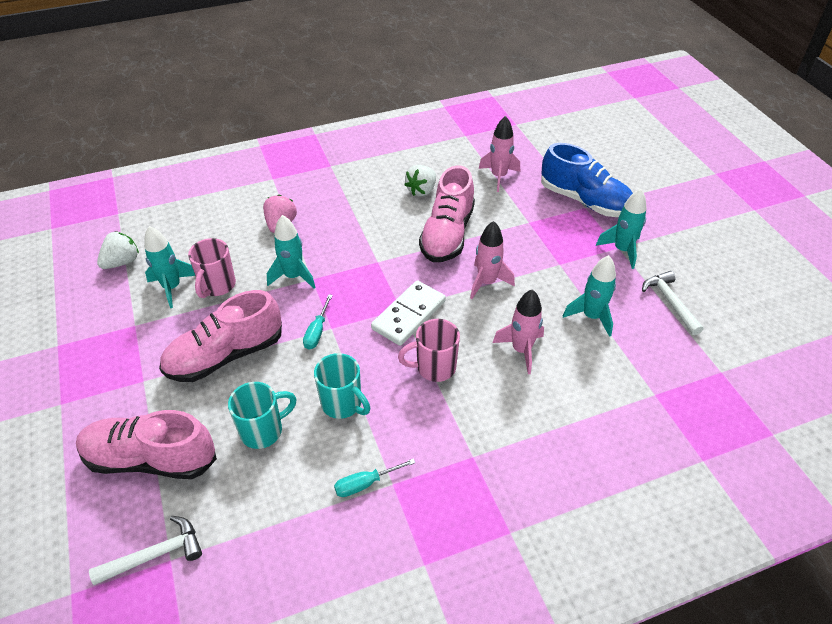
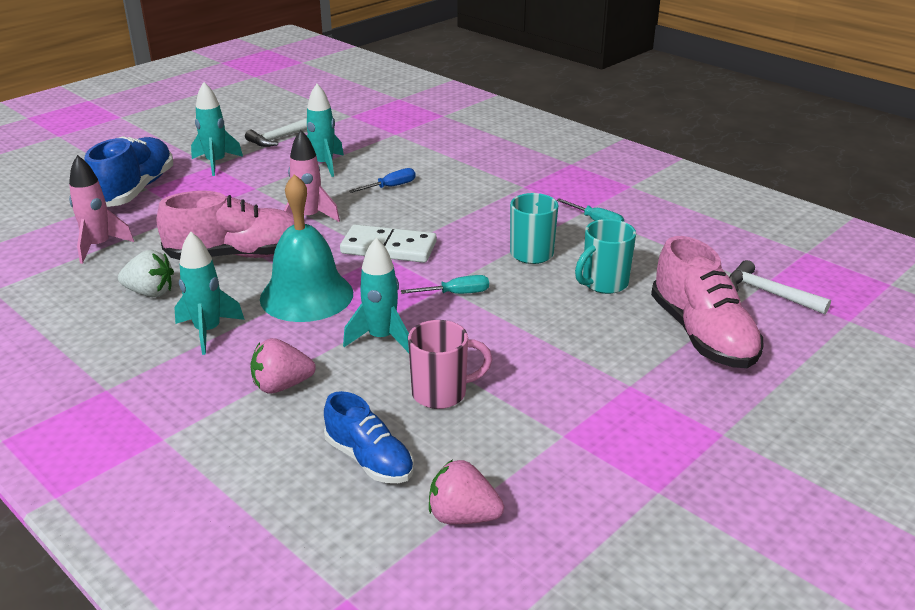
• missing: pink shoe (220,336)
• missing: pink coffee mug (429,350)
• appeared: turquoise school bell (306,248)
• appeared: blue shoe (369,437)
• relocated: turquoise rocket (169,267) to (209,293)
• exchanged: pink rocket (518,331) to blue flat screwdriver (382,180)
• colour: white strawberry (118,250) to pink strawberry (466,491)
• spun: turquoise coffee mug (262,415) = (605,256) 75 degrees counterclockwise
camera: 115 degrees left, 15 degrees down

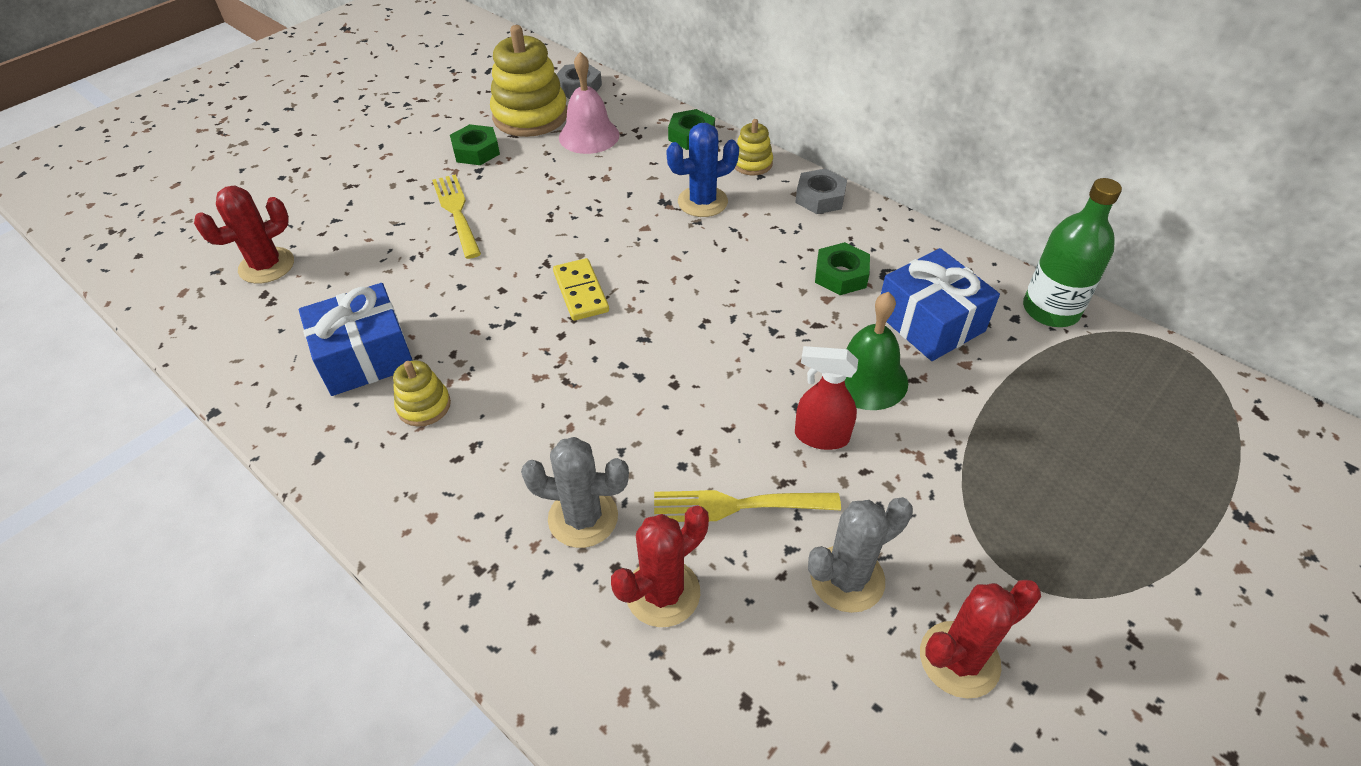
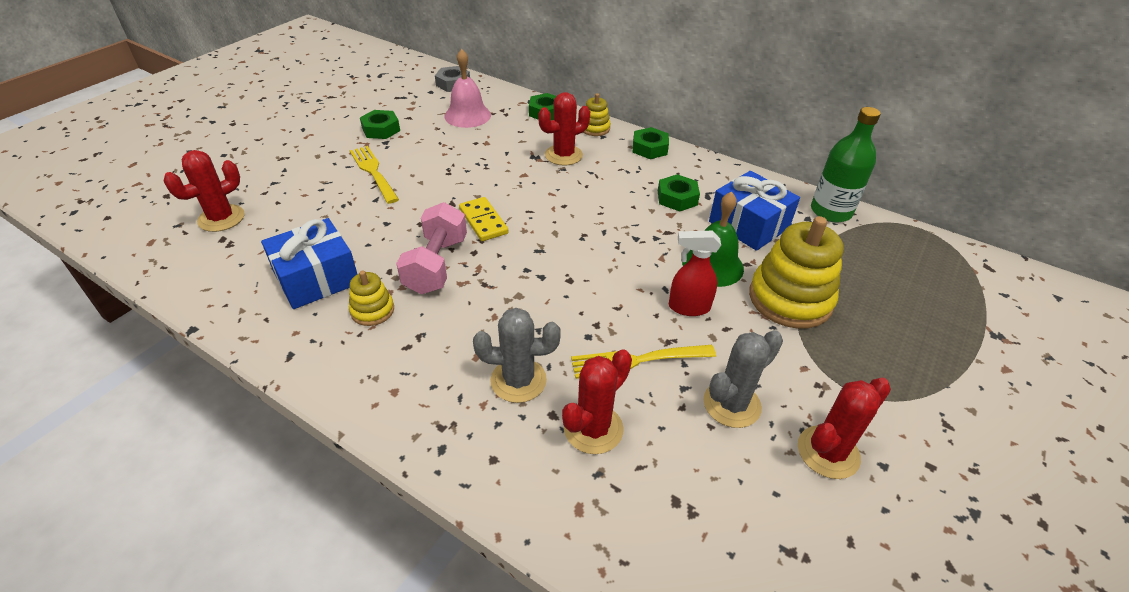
• appeared: pink free weight (431,248)
• relocated: golden stacking toy (528,81) to (796,272)
• colour: blue saguaro cactus (703,170) to red saguaro cactus (564,129)
• colour: ash-grey hex nut (821,191) to leaf-green hex nut (651,143)
camera: 10 degrees left, 5 degrees down

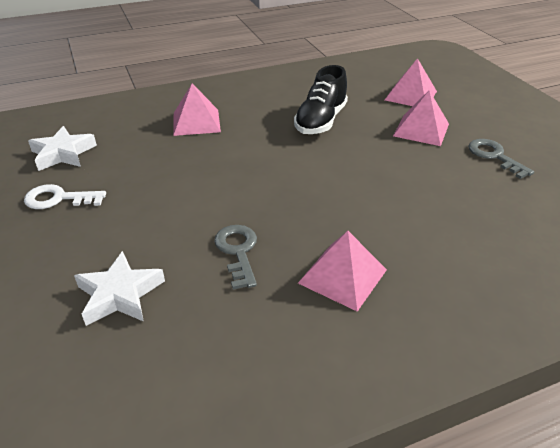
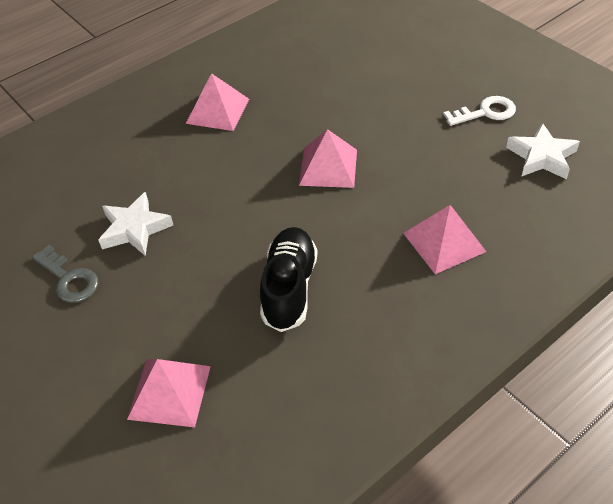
• missing: ash-grey latchkey (235,257)
• relocated: white star (119,288) to (136,224)
• relocated: pink pyramid (421,118) to (328,158)
camera: 165 degrees right, 10 degrees up

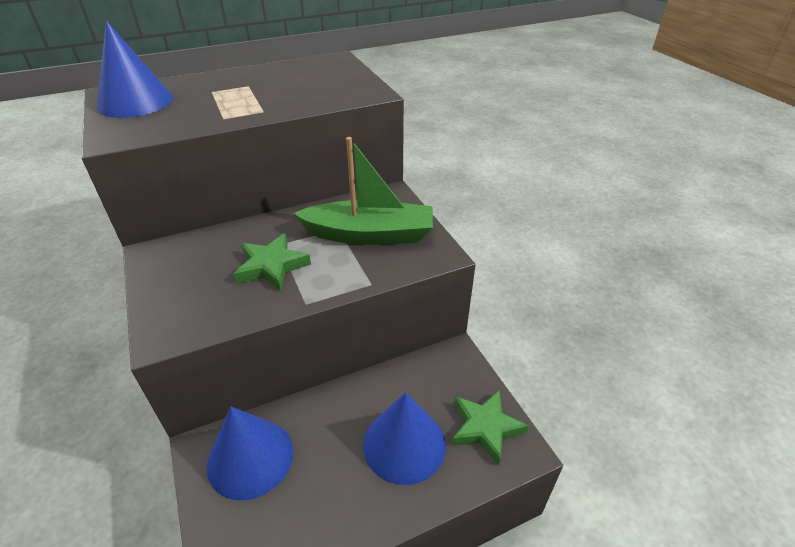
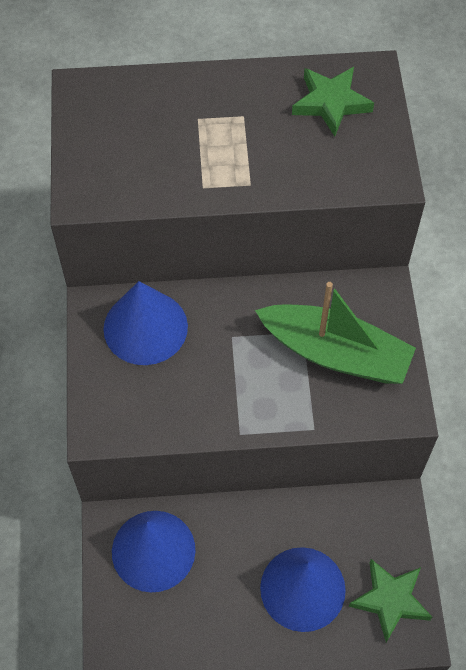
• relocated: blue cone (135,69) to (145,323)
• relocated: leaf-green star (272,262) to (333,101)
camera: 20 degrees right, 20 degrees up

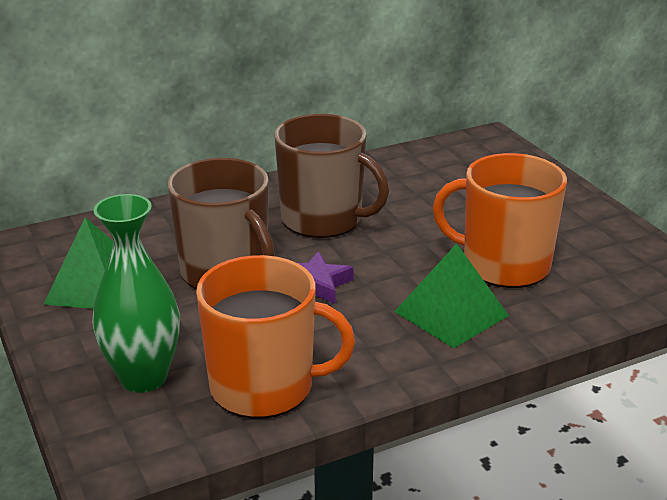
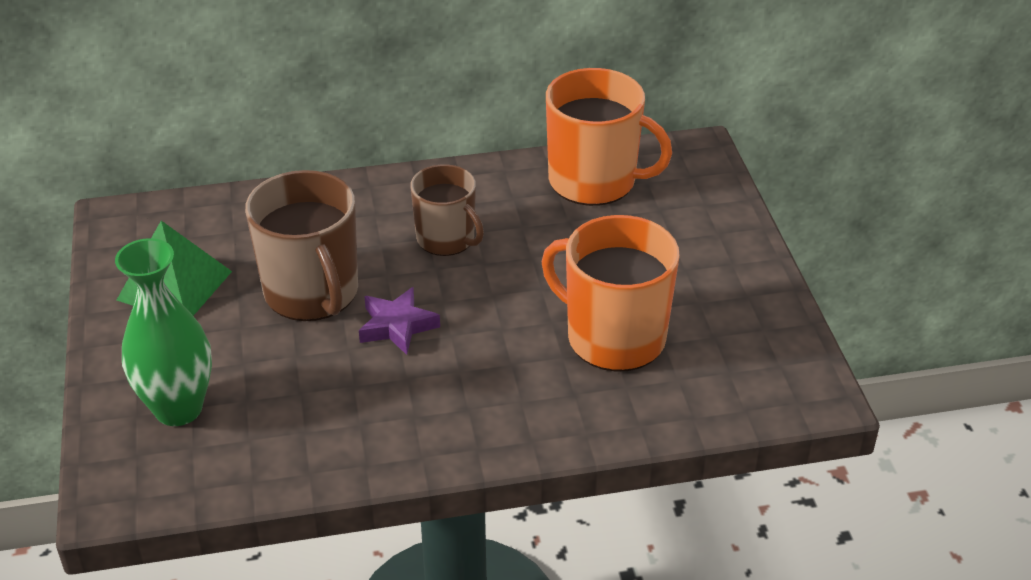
• missing: leaf-green pyramid (451,295)
• relocated: bright orange coffee mug (275,337) to (609,137)
• size: dark brown coffee mug (332,176) = (447,210) x0.64
camera: 15 degrees right, 10 degrees up

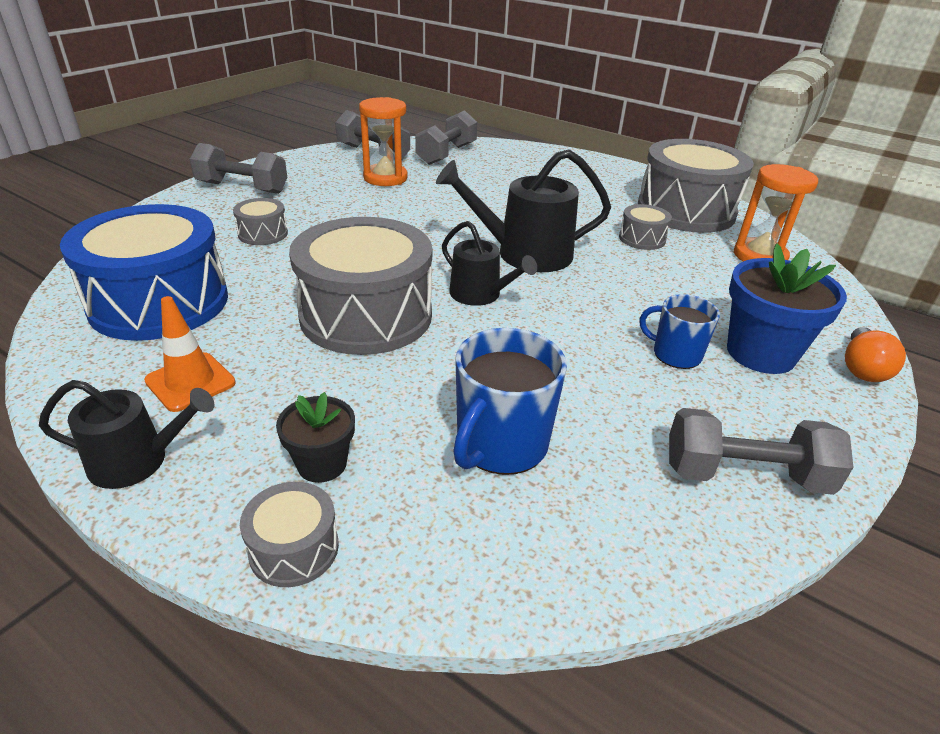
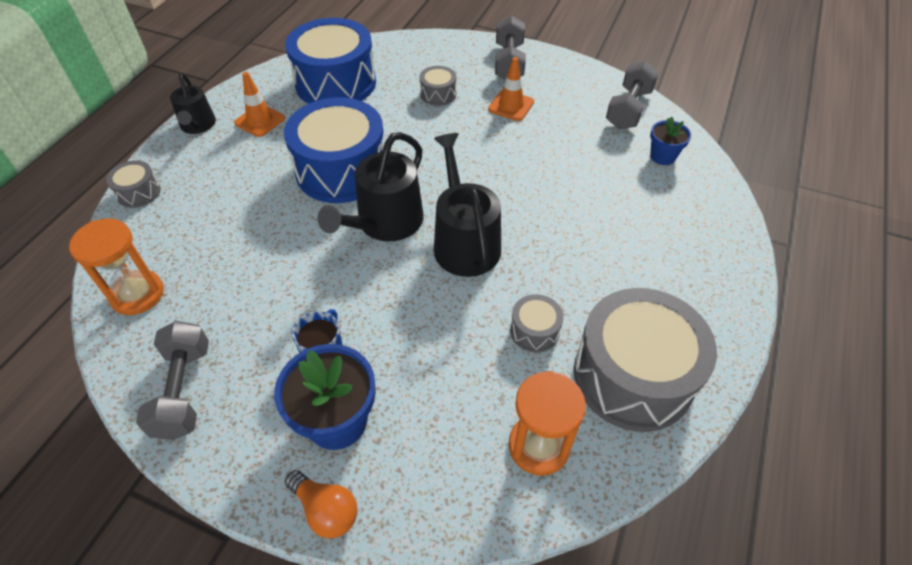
• missing: jet-black plant pot (315,437)
• missing: blue coffee mug (510,401)
• appeared: bright orange traffic cone (511,89)
• relocated: bright orange sandglass (383,141) to (116,266)
• exchanged: ash-grey free weight (446,137) to blue plant pot (670,141)
• colour: ash-grey toy drum (360,286) to blue toy drum (334,150)
• spun: bright orange bulb (875,354) = (321,504) 150 degrees counterclockwise
• size: jet-black sprinkling can (489,263) = (370,186) x1.62
camera: 80 degrees right, 15 degrees up

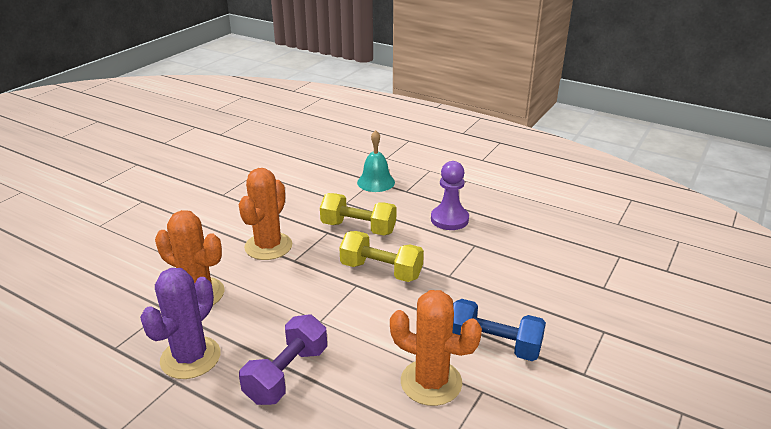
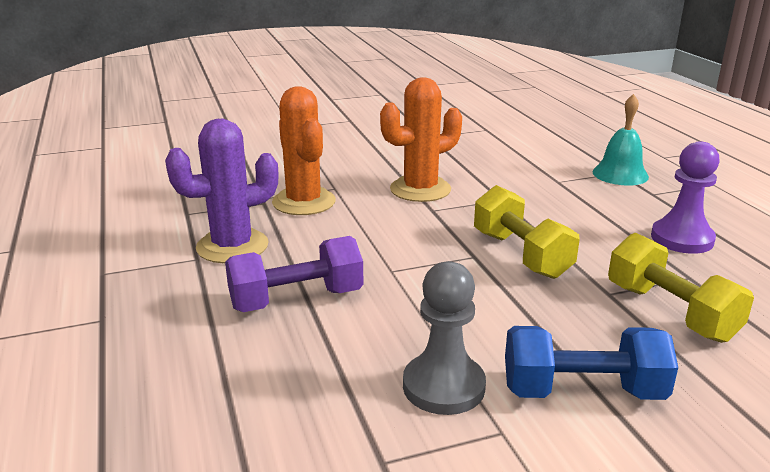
• relocated: golden free weight (358,214) to (681,288)
• exchanged: bright orange saguaro cactus (436,348) to ash-grey chess pawn (444,338)
• spun: blue free weight (499,330) = (591,363) 60 degrees counterclockwise
camera: 40 degrees right, 5 degrees down

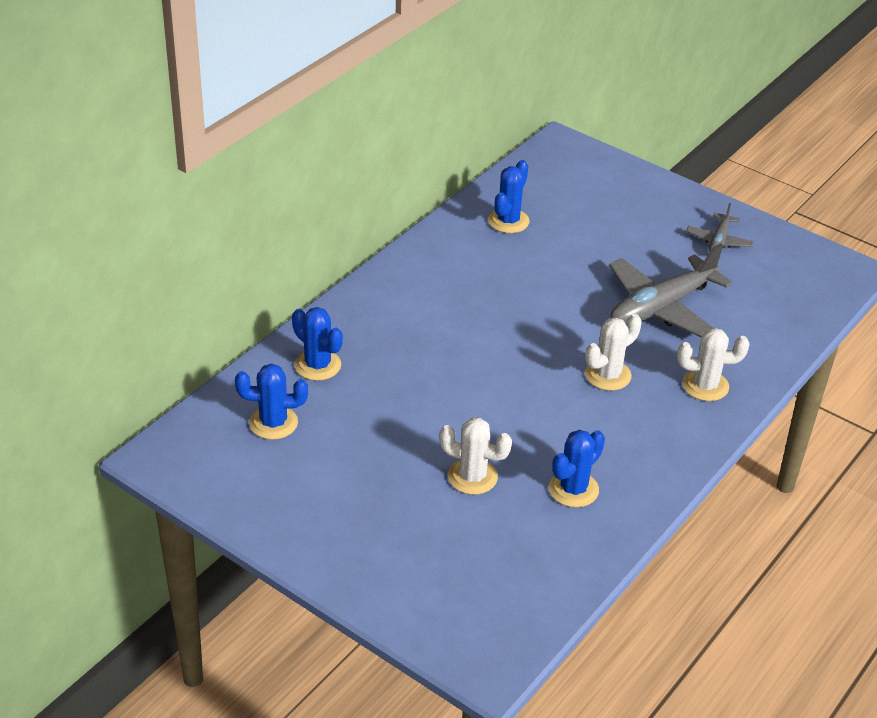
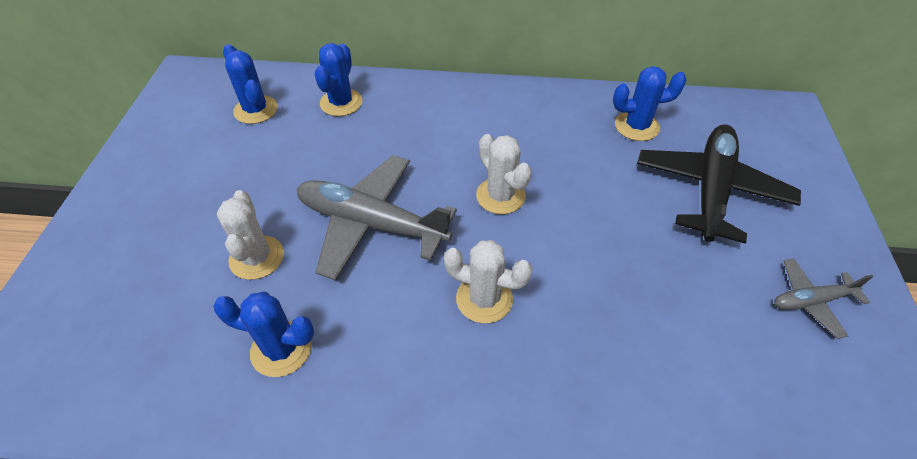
• appeared: jet-black toy plane (719,183)
• relocated: ash-grey toy plane (671,290) to (377,218)
• relocated: white saguaro cactus (713,364) to (504,174)
camera: 60 degrees right, 10 degrees up

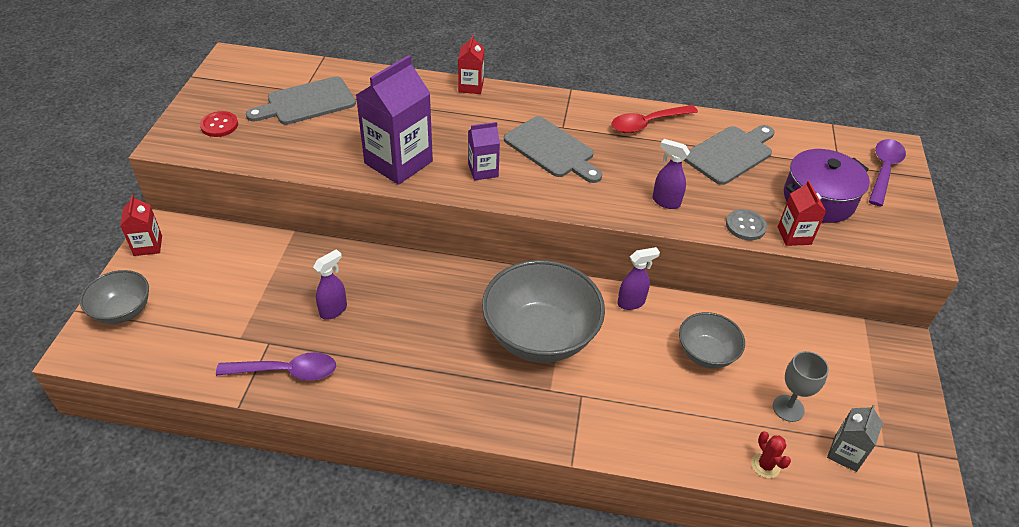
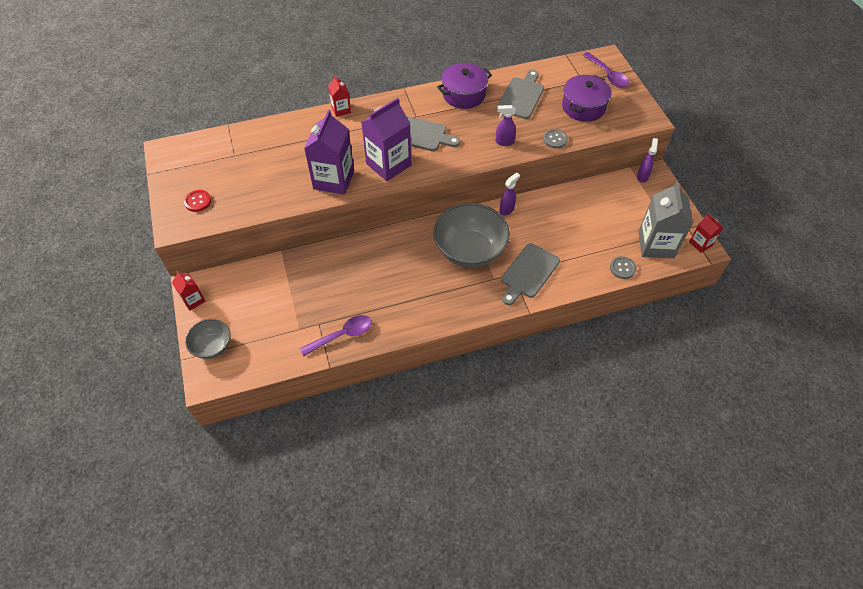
• missing: ash-grey bowl (712,340)
• missing: ash-grey goblet (801,386)
• relocated: ash-grey bread board (301,100) to (530,274)
• relocated: royal purple spray cleaner (330,284) to (647,160)
• relocated: red carton (802,213) to (706,233)
• exchanged: red teaspoon (654,119) to royal purple pot (464,86)
• exchanged: red saguaro cactus (771,454) to ash-grey sewing button (623,267)
• spun: royal purple teaspoon (887,172) = (606,69) 150 degrees clockwise
• size: royal purple carton (484,151) = (386,139) x1.94
• size: ash-grey carton (855,438) = (665,219) x1.94
camera: 25 degrees left, 10 degrees up

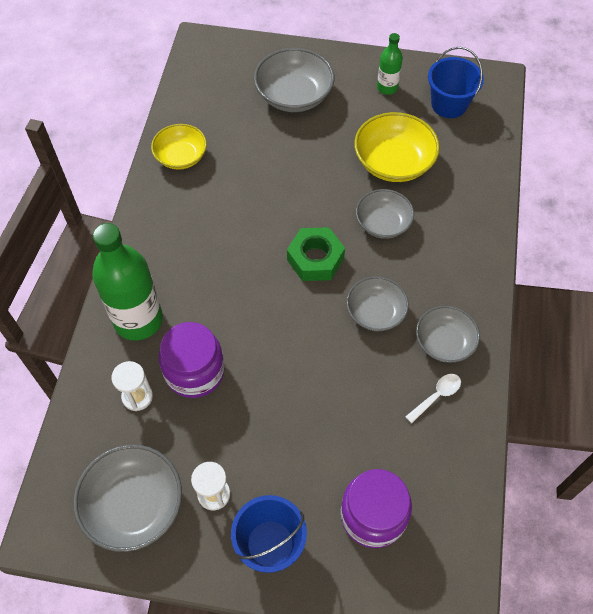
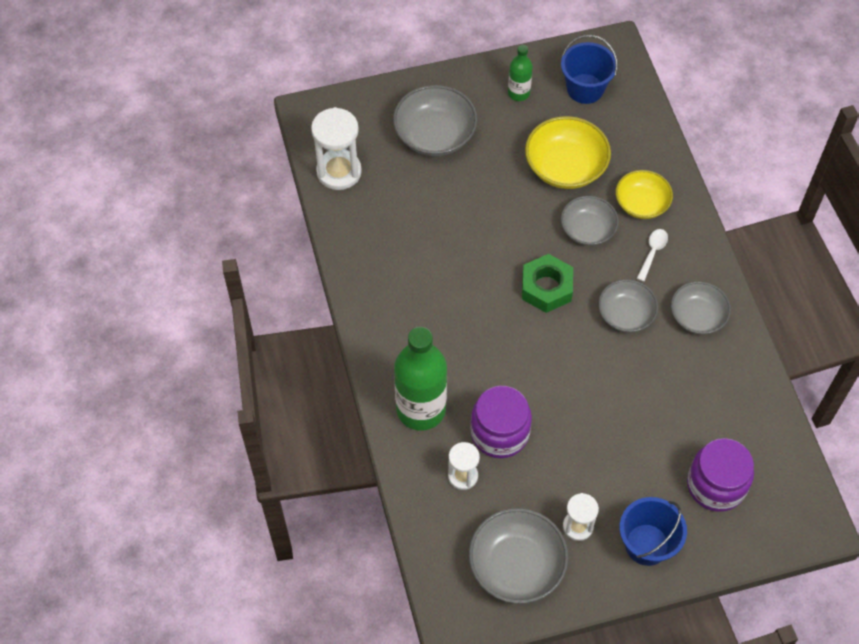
• appeared: white sandglass (336,148)
• relocated: golden bowl (179,147) to (644,194)
• relocated: white teaspoon (433,398) to (652,255)
camera: 25 degrees left, 0 degrees up

